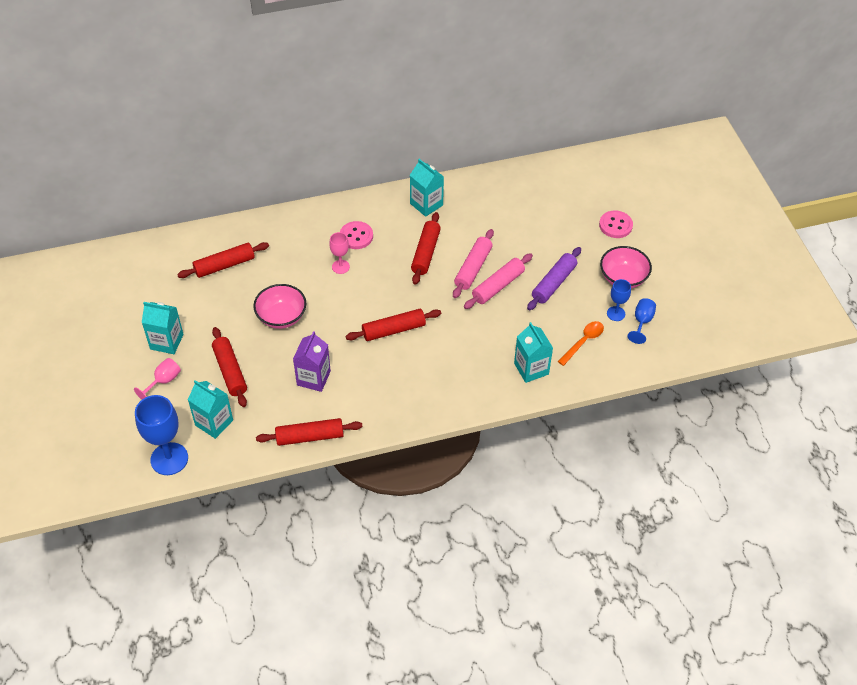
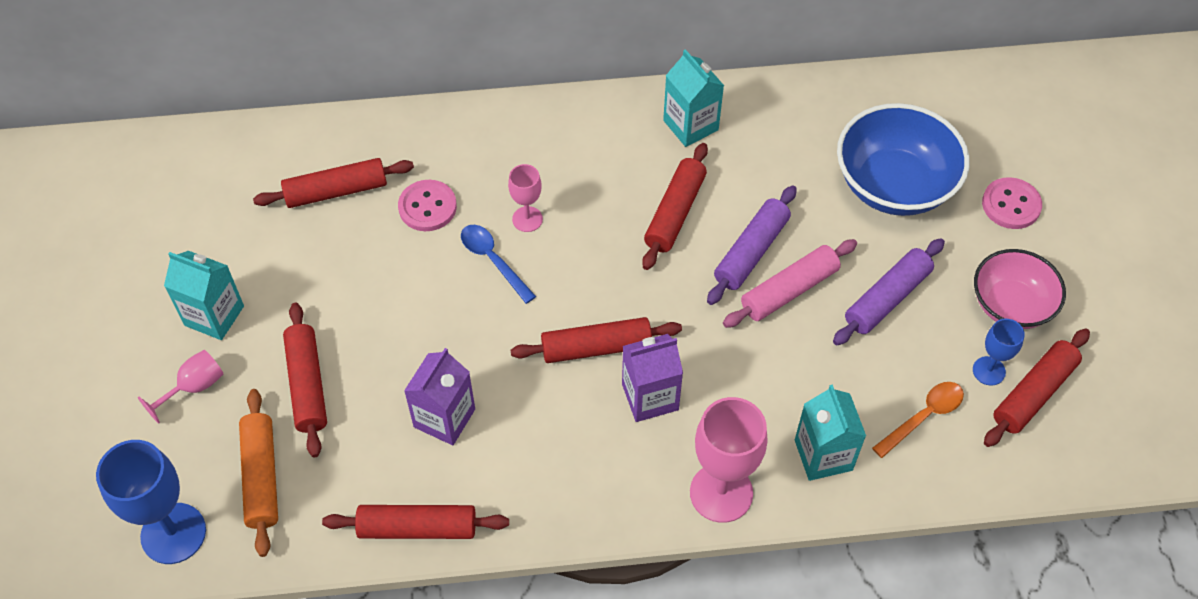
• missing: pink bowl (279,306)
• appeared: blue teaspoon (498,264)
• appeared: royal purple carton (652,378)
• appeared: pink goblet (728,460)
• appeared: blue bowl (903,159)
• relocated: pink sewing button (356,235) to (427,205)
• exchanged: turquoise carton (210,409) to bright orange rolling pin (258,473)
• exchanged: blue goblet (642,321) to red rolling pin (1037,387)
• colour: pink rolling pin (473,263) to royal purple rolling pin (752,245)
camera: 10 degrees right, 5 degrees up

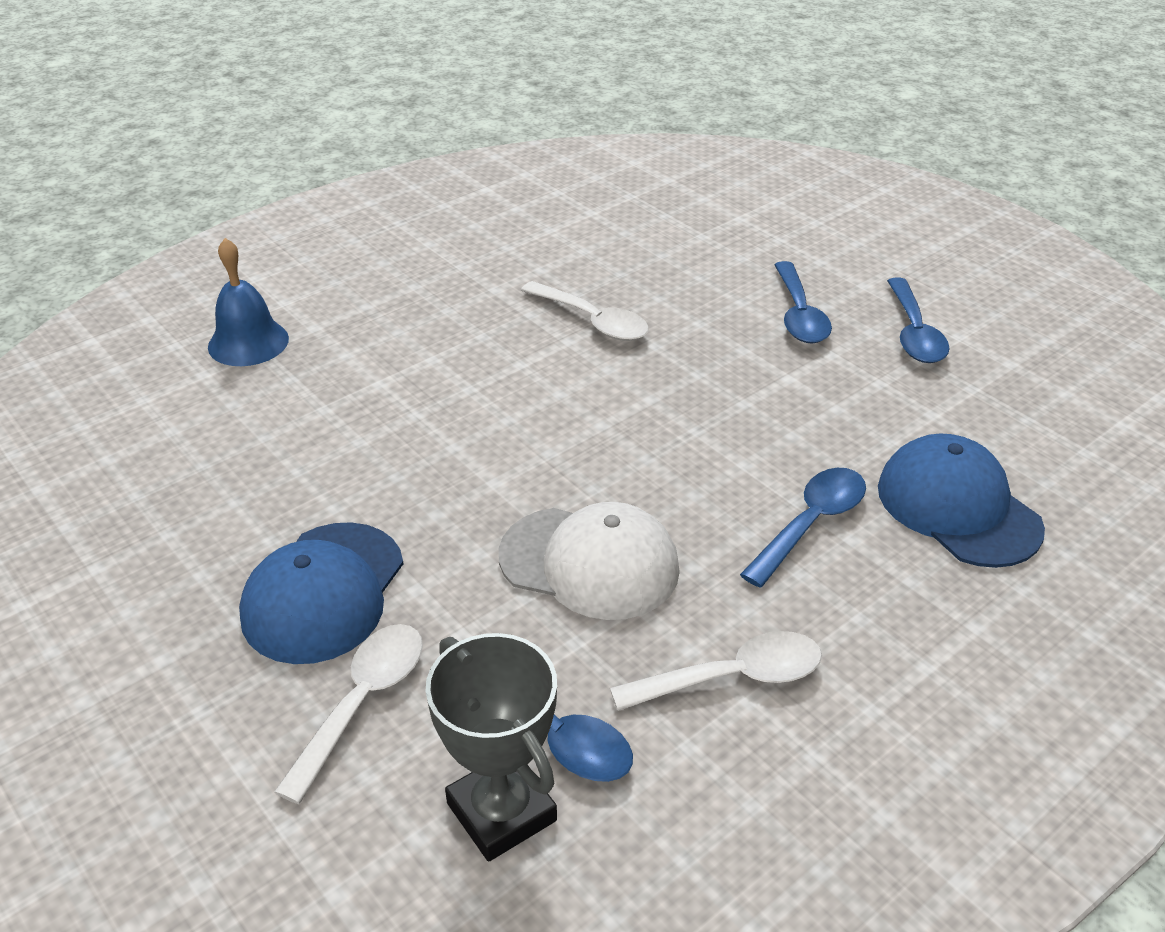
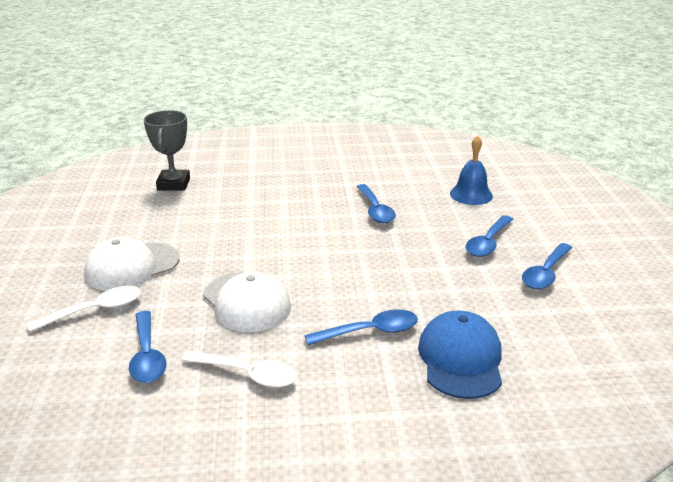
• relocated: blue school bell (248,302) to (471,170)
• relocated: ash-grey trophy (491,747) to (166,150)
• colour: blue cap (321,593) to white cap (131,264)
• colour: white teaspoon (585,311) to blue teaspoon (376,203)
camera: 35 degrees right, 10 degrees down

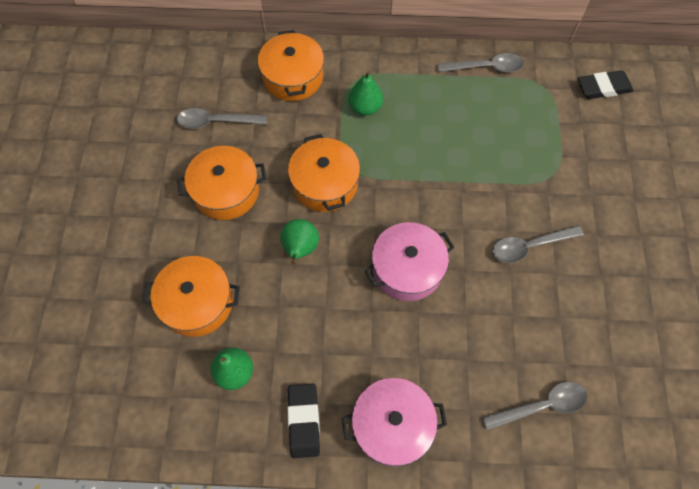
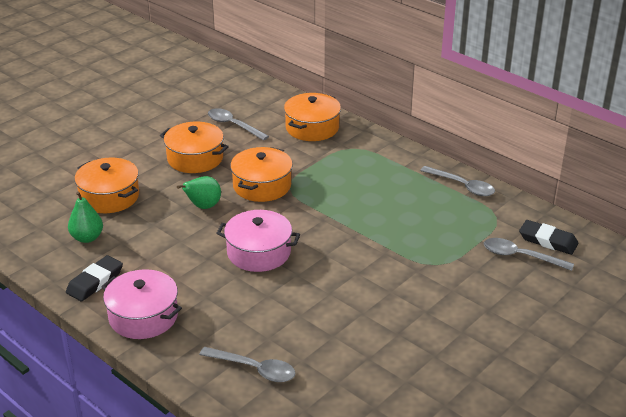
• missing: leaf-green toy pear (366,93)
• relocated: ash-grey teaspoon (538,244) to (529,254)
camera: 40 degrees right, 30 degrees down

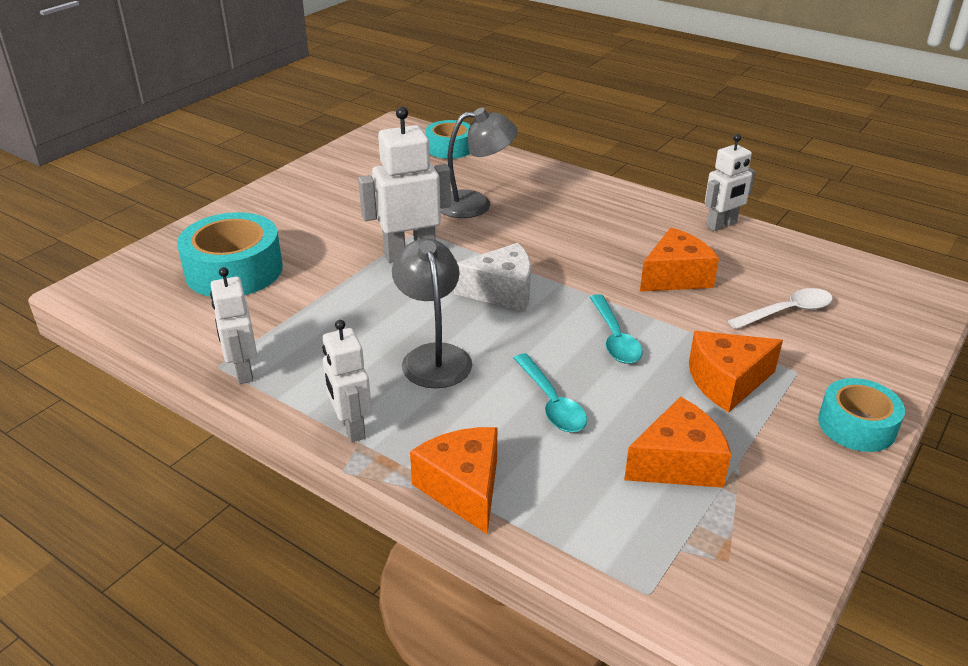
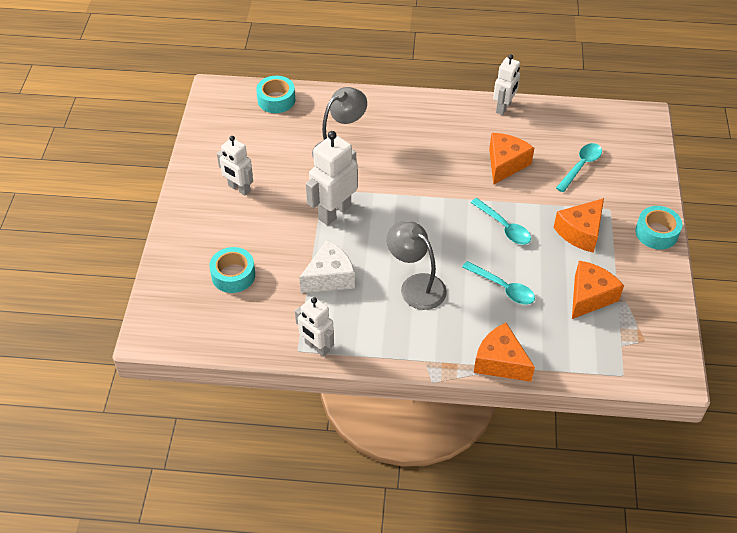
• relocated: white robot (347,381) to (235,166)
• relocated: white piece of cheese (492,277) to (327,266)
• colour: white teaspoon (780,308) to turquoise teaspoon (579,167)
• size: turquoise tape (230,254) = (232,270) x0.62
camera: 30 degrees left, 15 degrees up

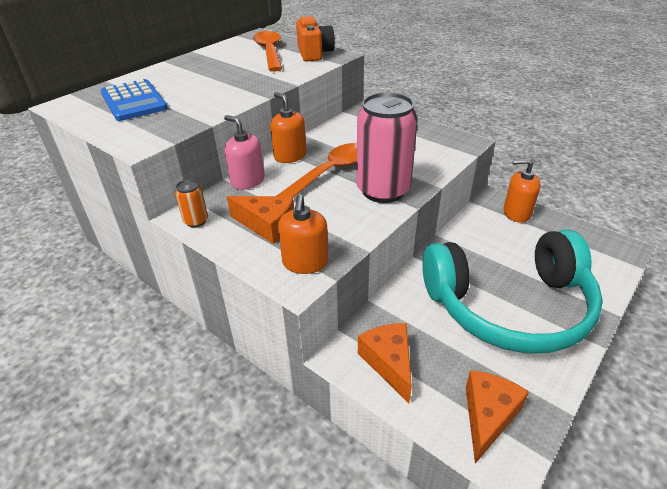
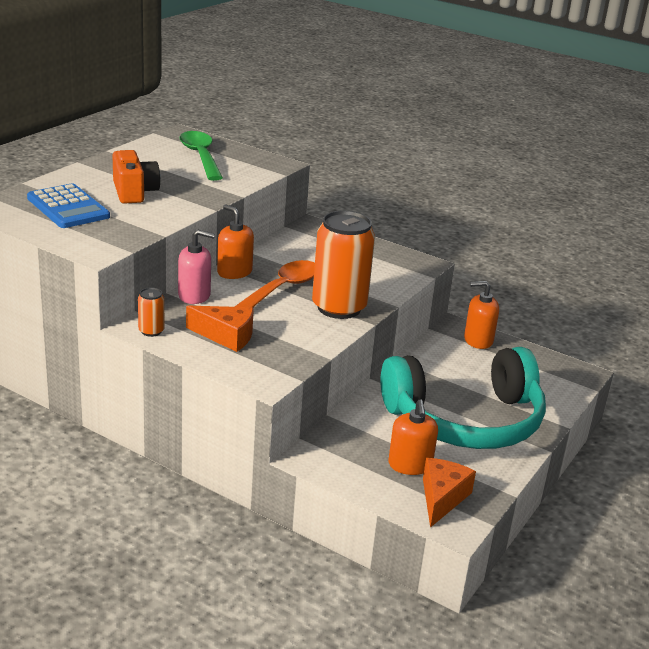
• missing: bright orange piece of cheese (385,363)
• relocated: bright orange soap pump (303,234) to (413,437)
• relocated: bright orange photo camera (315,39) to (136,177)
• colour: bright orange teaspoon (267,51) to leaf-green teaspoon (201,156)
• colour: pink tin (387,147) to bright orange tin (343,265)
• spun: pink soap pump (244,152) = (196,267) 150 degrees clockwise
camera: 10 degrees left, 10 degrees down

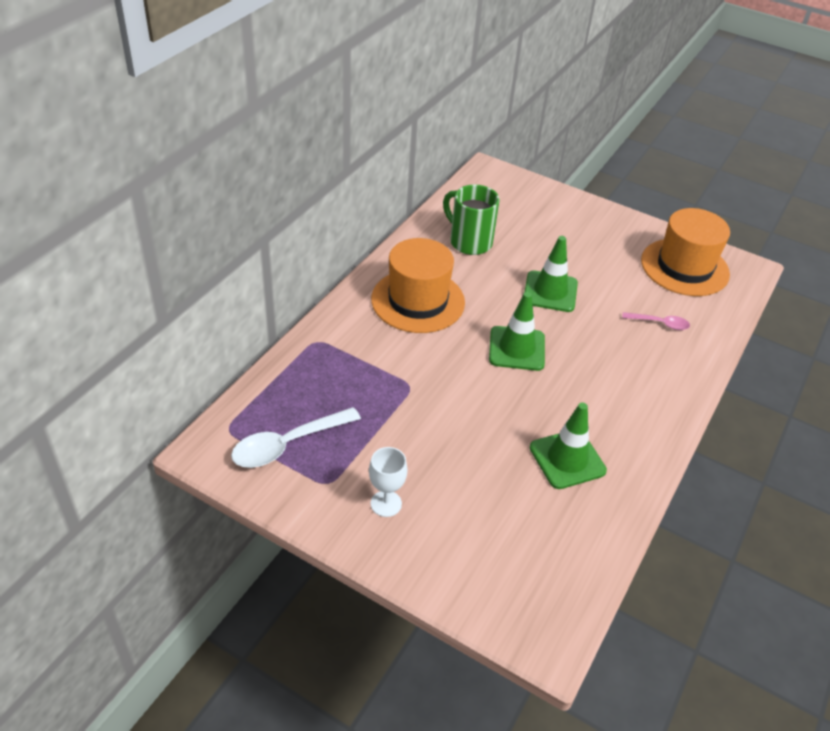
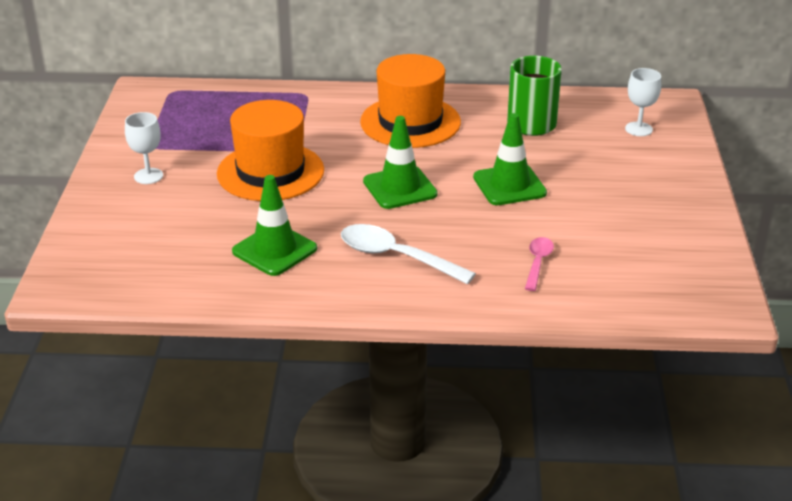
• appeared: white goblet (643,102)
• relocated: white teaspoon (296,437) to (408,254)
• relocated: bright orange hat (685,252) to (270,150)
• spun: pink teaspoon (656,321) = (539,264) 150 degrees counterclockwise
camera: 65 degrees right, 10 degrees down

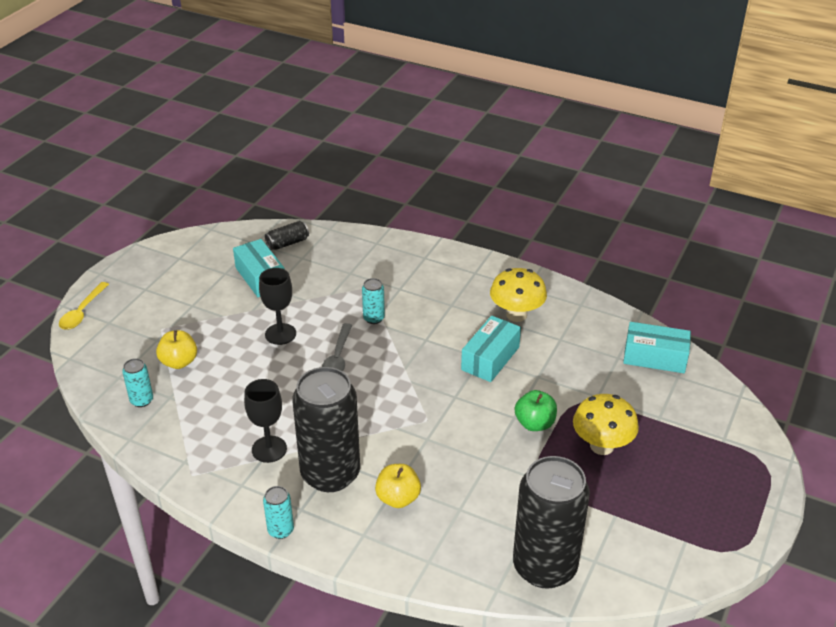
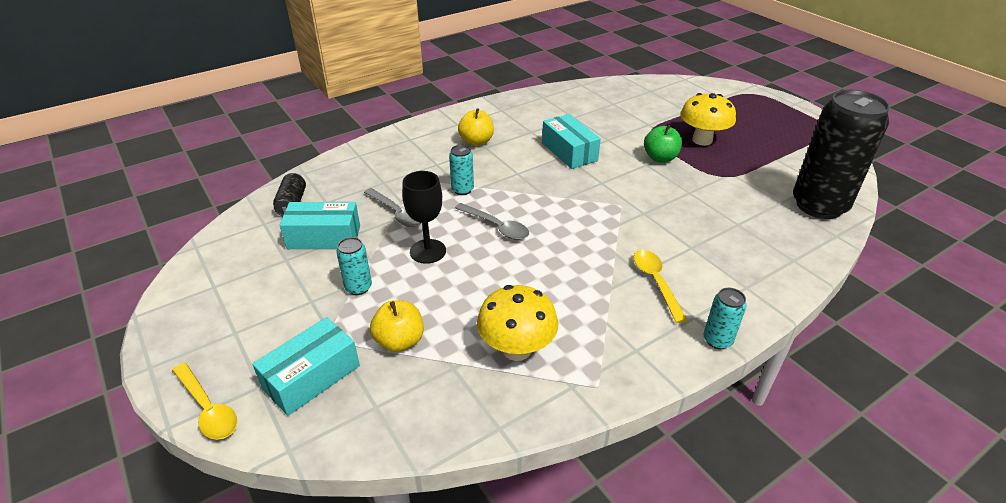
• missing: jet-black goblet (265,421)
• appeared: ash-grey teaspoon (392,207)
• relocated: turquoise tin (137,382) to (354,266)
• relocated: golden apple fruit (398,486) to (476,127)
• relocated: golden mushroom (518,295) to (517,323)
• relocated: turquoise parcel (657,347) to (306,366)
• exchanged: jet-black tin (326,429) to golden teaspoon (661,286)
camera: 60 degrees left, 0 degrees up

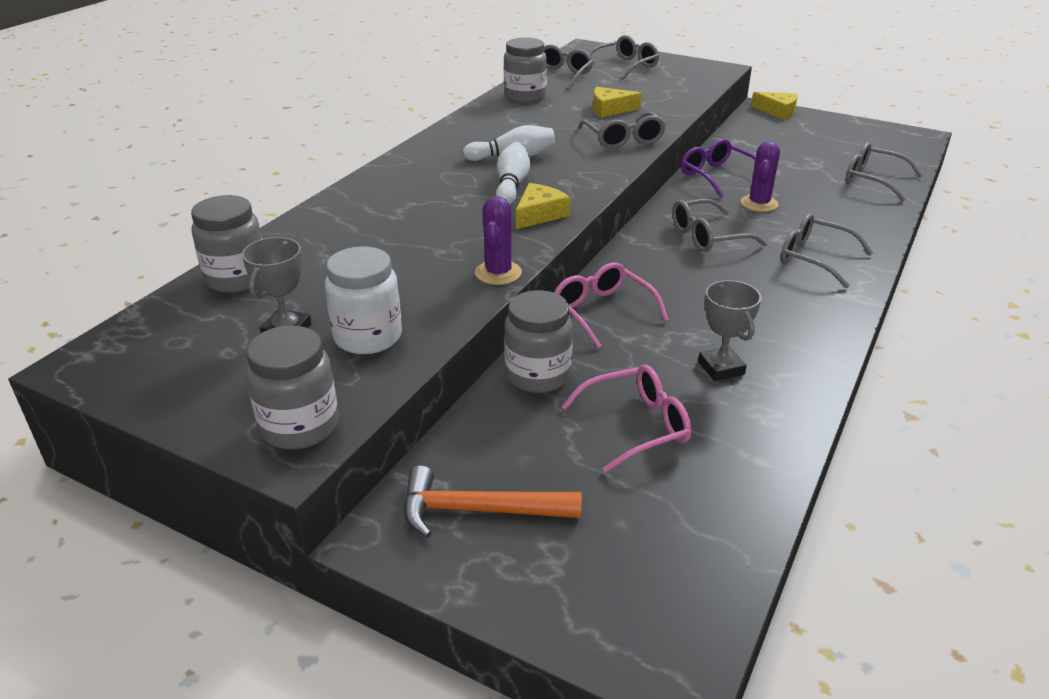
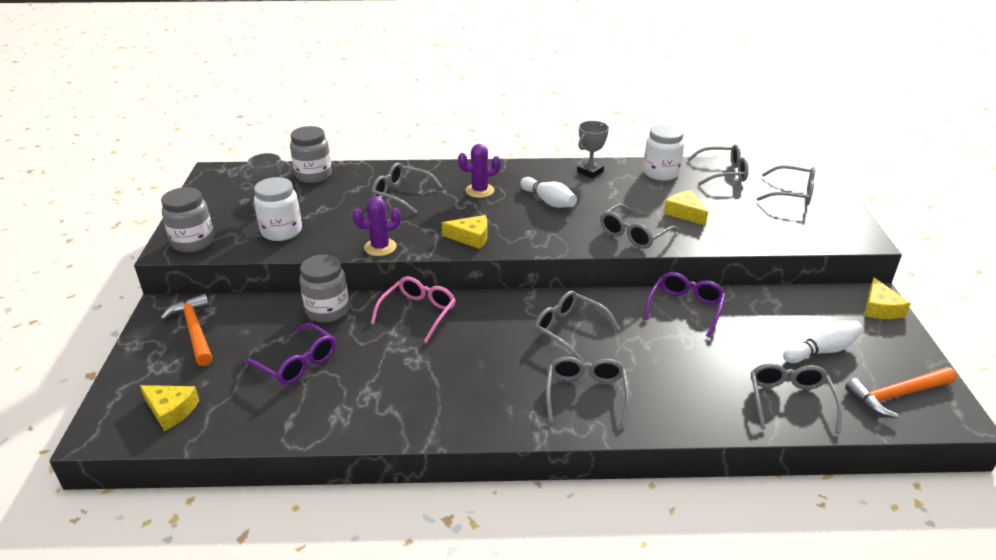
• appeared: golden piece of cheese (169,408)
• appeared: ash-grey eyeglasses (407,188)
• appeared: bright orange carpenter's hammer (901,392)
• relocated: white bowling pin (513,173) to (823,342)
• relocated: ash-grey trophy (729,330) to (593,149)
• relocated: royal purple saguaro cactus (760,176) to (479,171)
• colour: ash-grey preserve jar (525,70) to white preserve jar (663,152)
• colour: pink eyeglasses (626,418) to royal purple eyeglasses (290,354)
camera: 60 degrees right, 0 degrees up

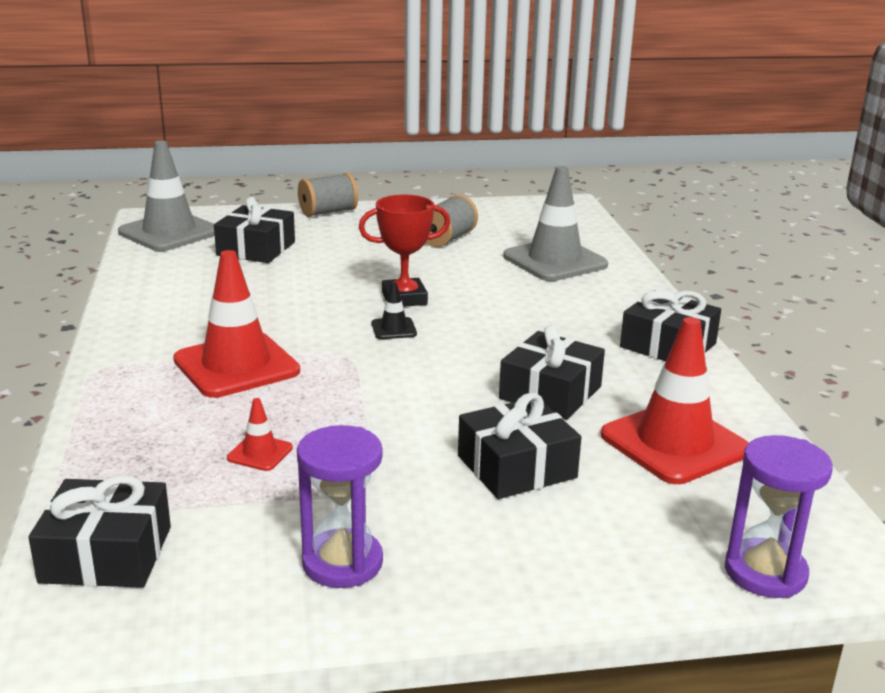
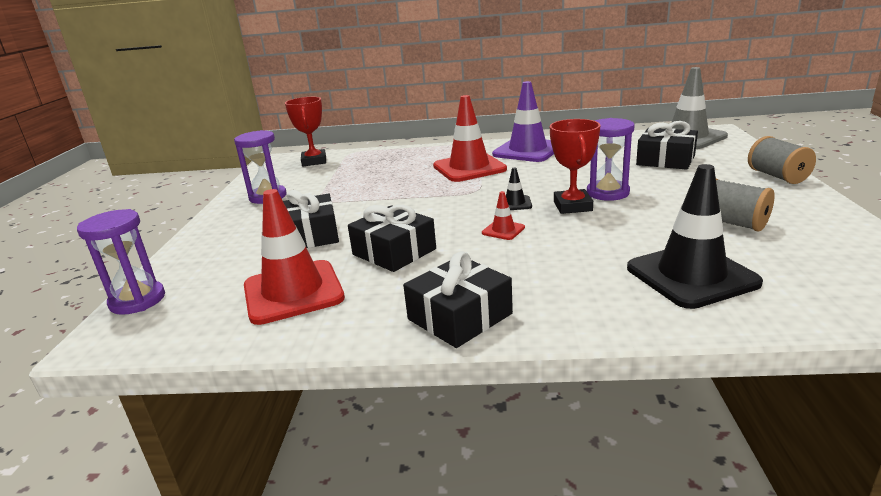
• appeared: royal purple traffic cone (523,121)
• appeared: royal purple sandglass (611,159)
• relocated: red traffic cone (260,434) to (503,215)
• exchanged: jet-black present (99,531) to red trophy (305,132)
• colour: ash-grey traffic cone (555,223) to jet-black traffic cone (695,236)
camera: 105 degrees right, 0 degrees up

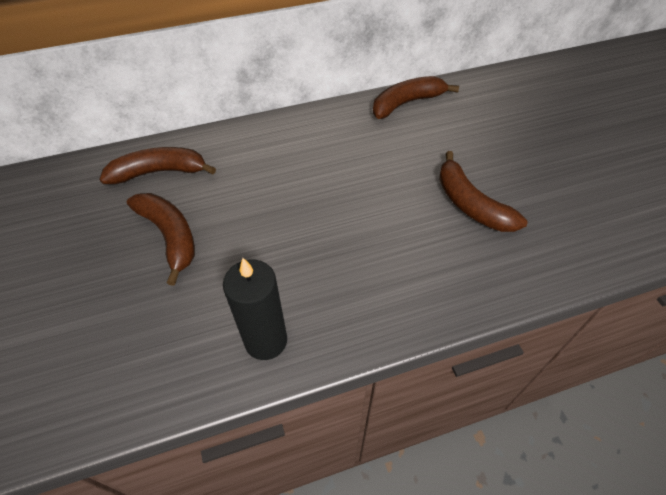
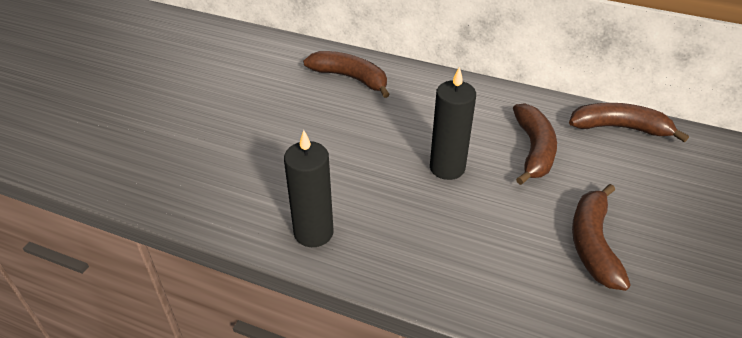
• appeared: jet-black candle (453,123)
• relocated: dark brown banana fruit (161,239) to (535,144)
camera: 40 degrees right, 10 degrees down

